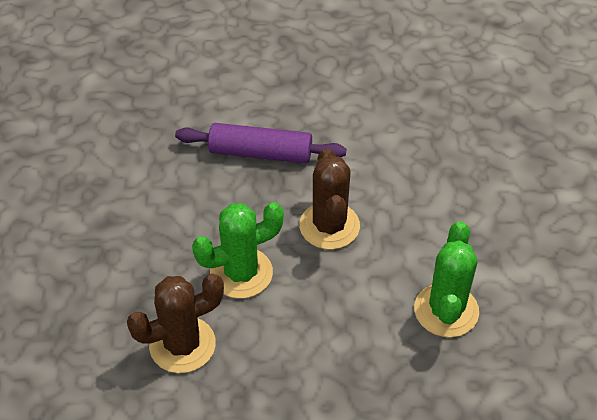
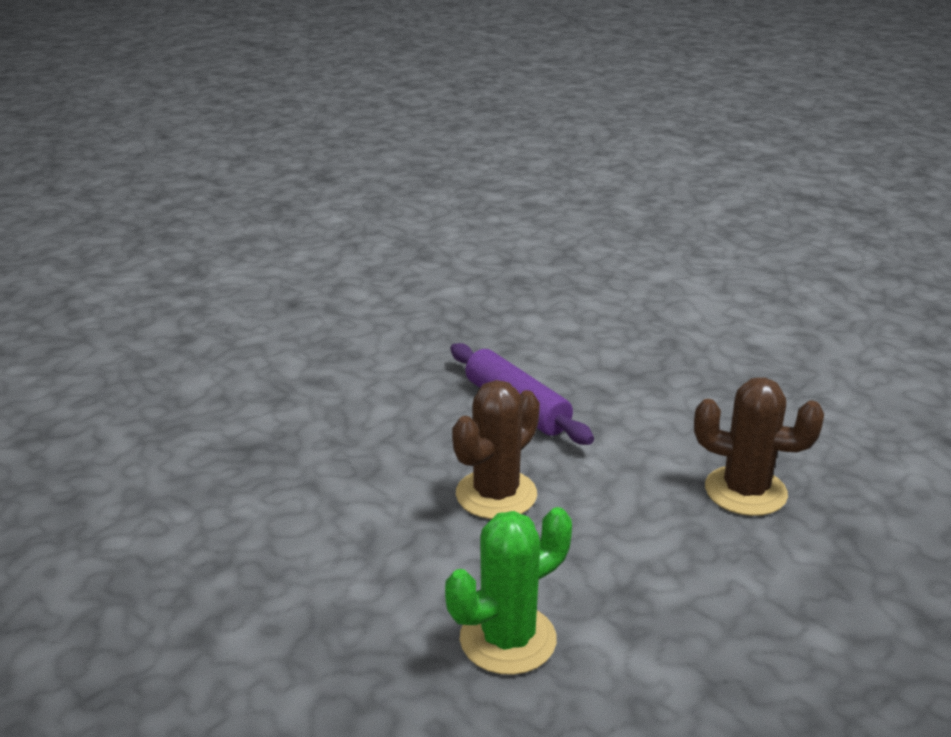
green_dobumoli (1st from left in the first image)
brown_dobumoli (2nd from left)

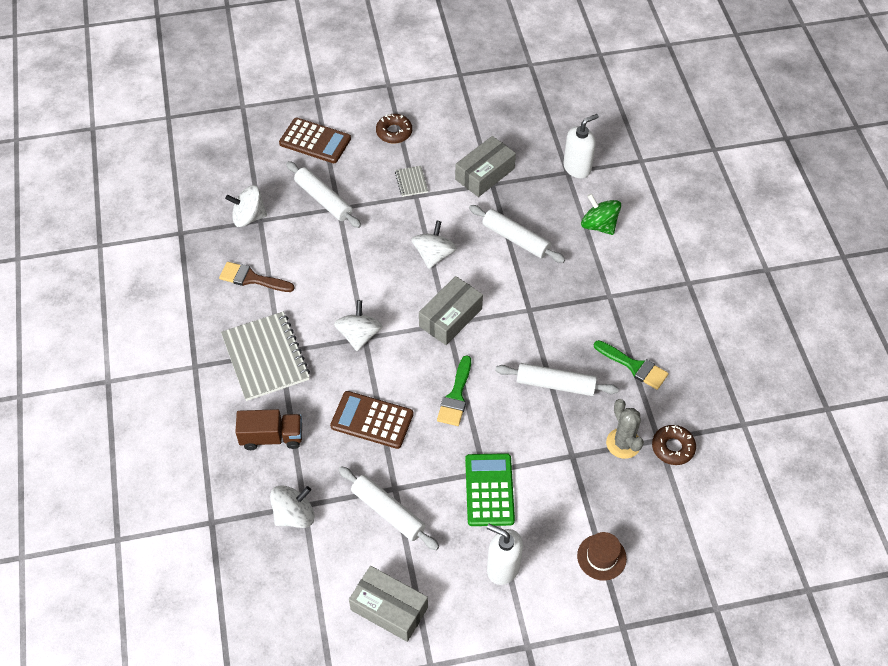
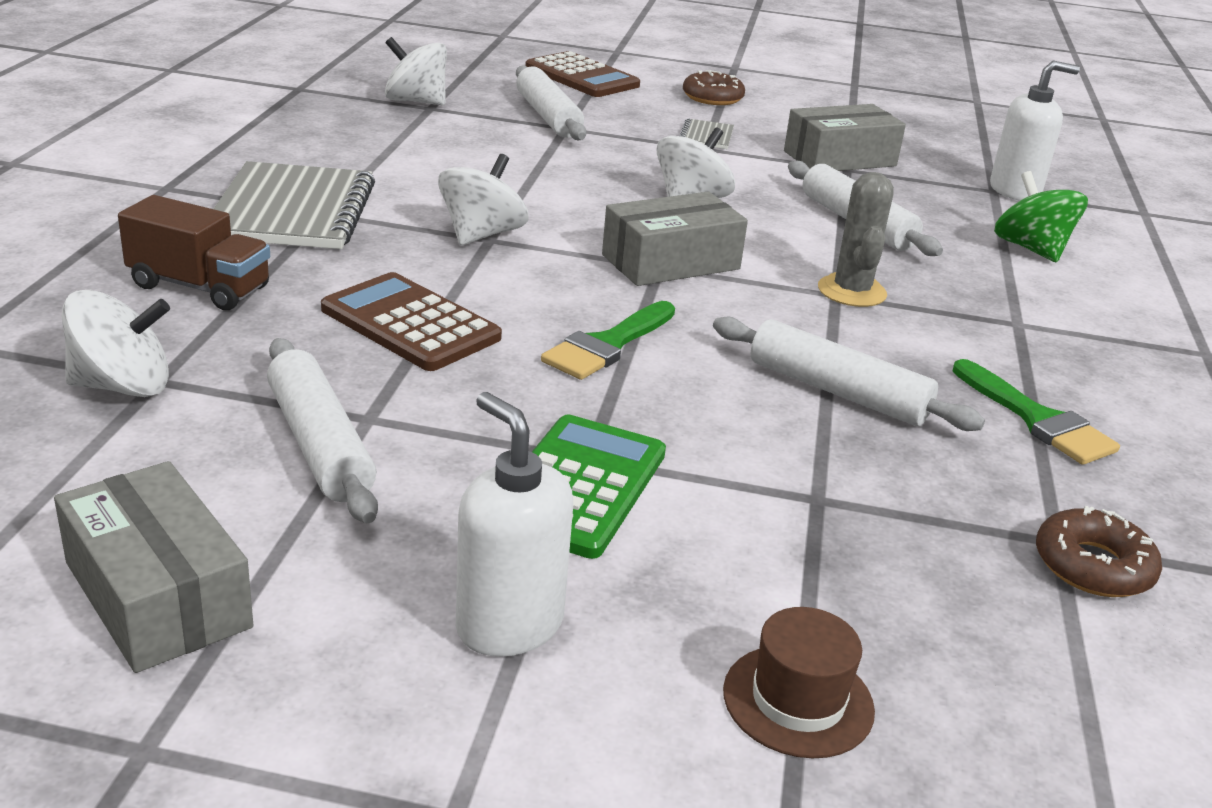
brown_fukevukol
grey_dobumoli

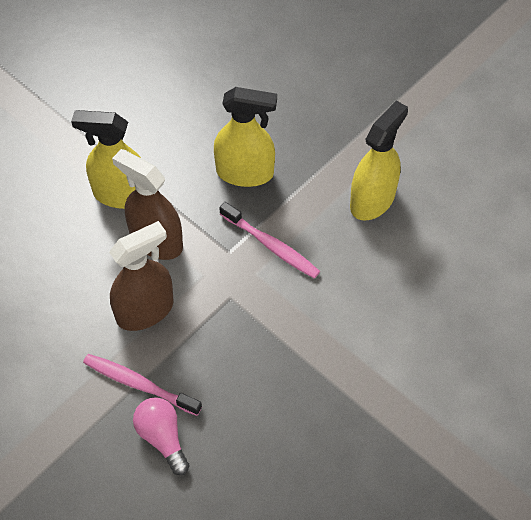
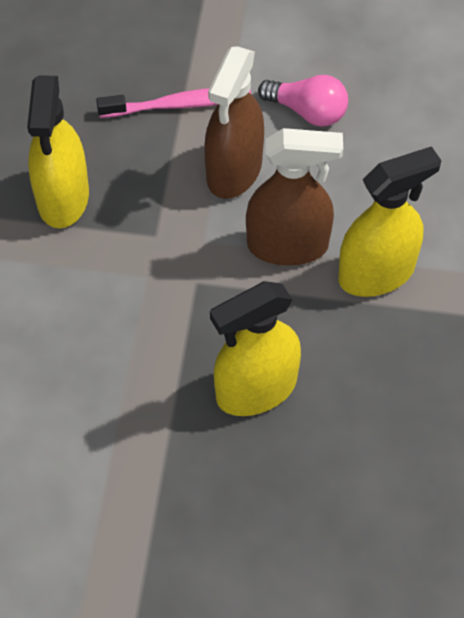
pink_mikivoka (2nd from left in the first image)
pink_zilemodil
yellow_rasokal (1st from left)

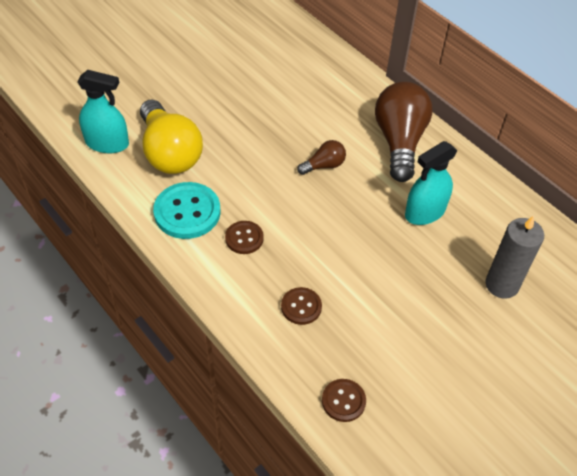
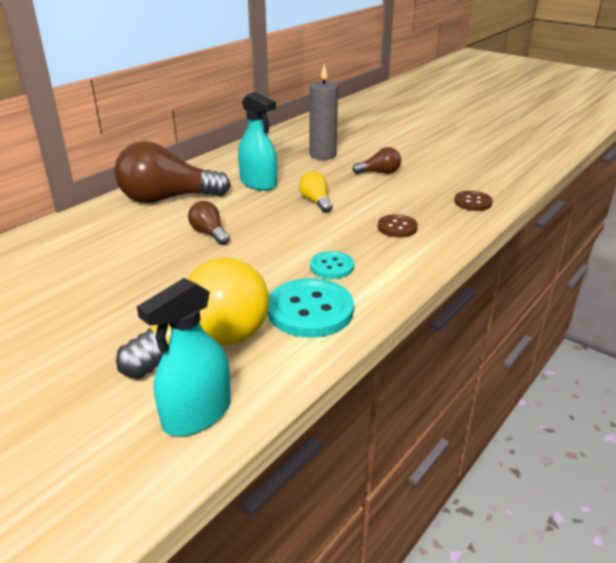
yellow_zilemodil (2nd from left)
brown_zilemodil (3rd from left)
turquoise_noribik (2nd from left)
turquoise_rasokal (1st from left)

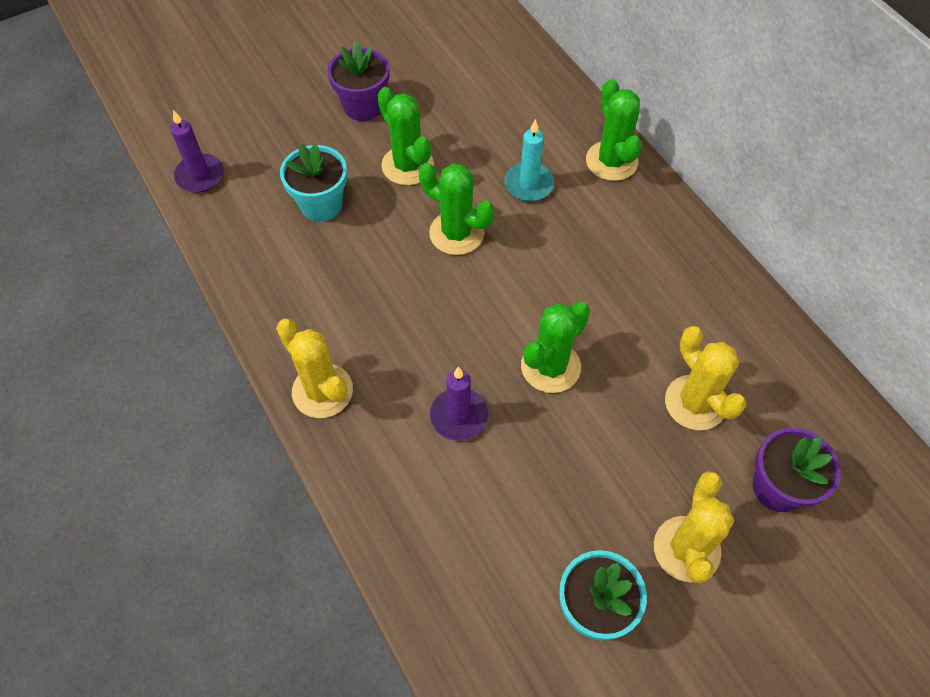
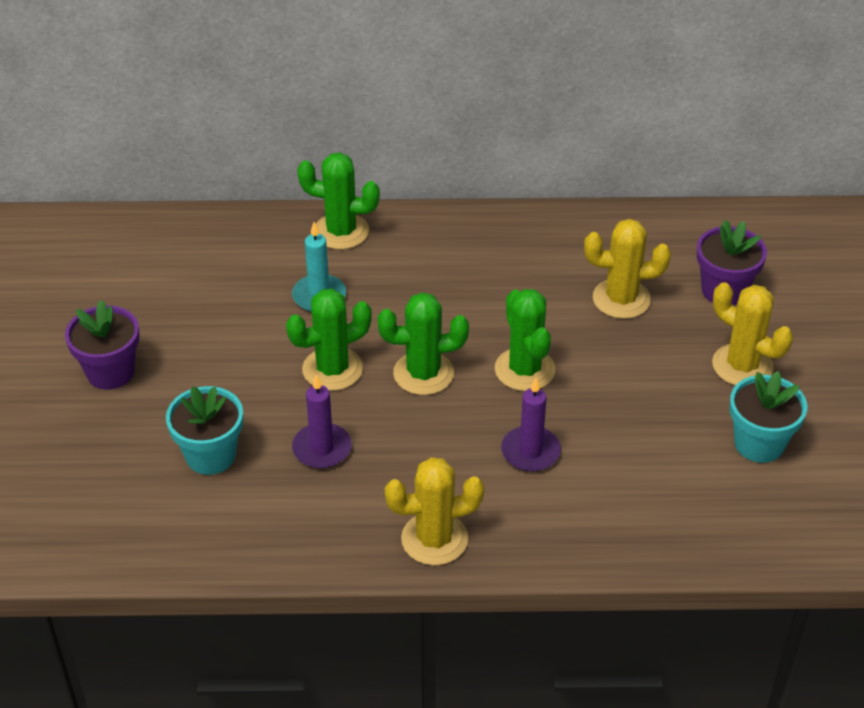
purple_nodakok (1st from left)
green_dobumoli (3rd from left)

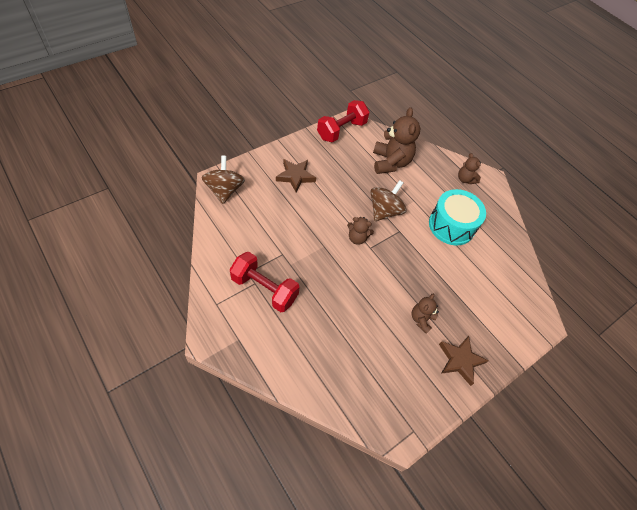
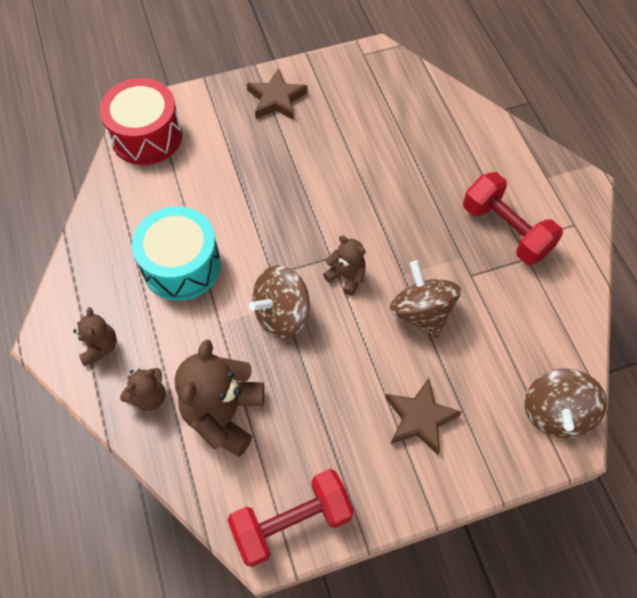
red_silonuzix
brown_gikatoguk (2nd from left)
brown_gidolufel (2nd from left)

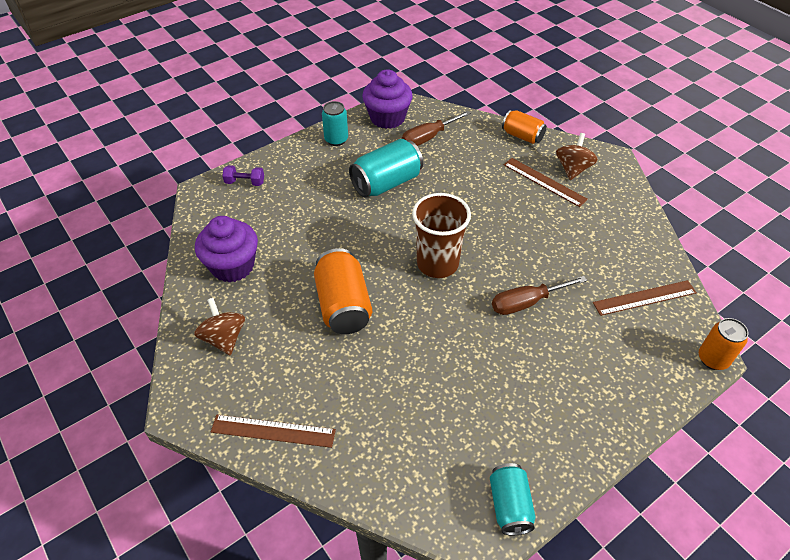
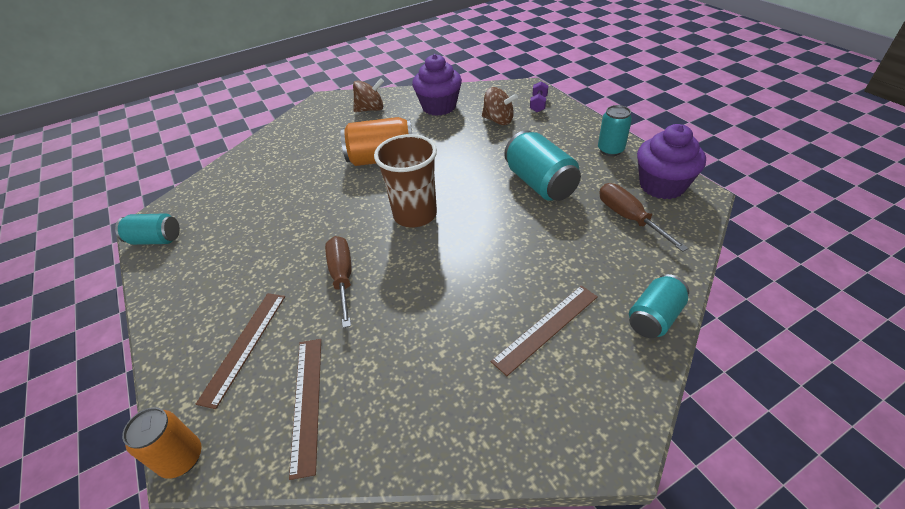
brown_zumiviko (1st from left)
brown_gikatoguk (2nd from left)
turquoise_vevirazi (4th from left)

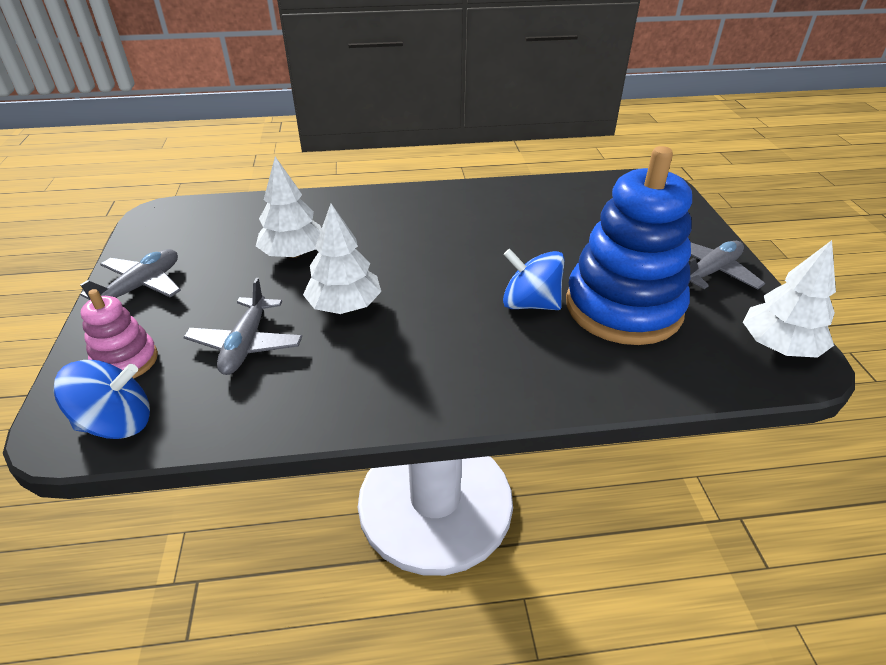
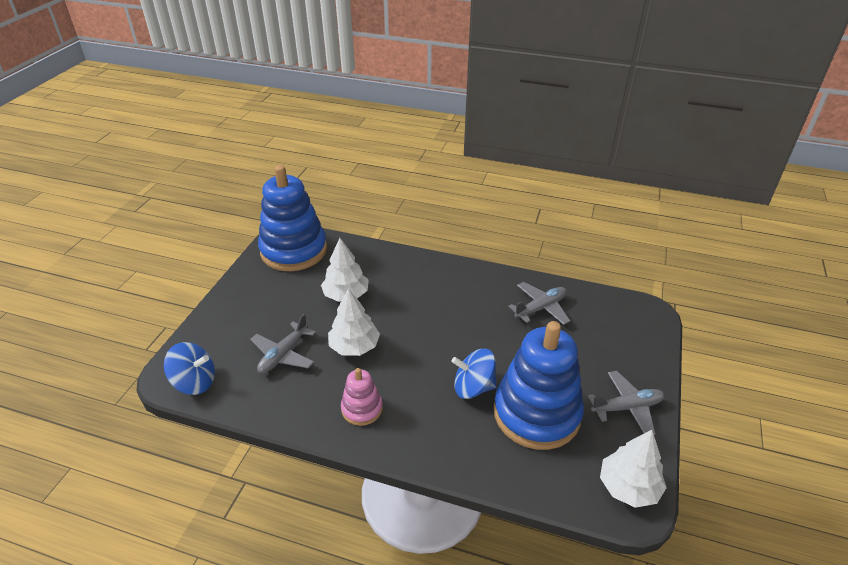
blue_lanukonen (1st from left)
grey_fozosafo (2nd from left)
pink_lanukonen
blue_gikatoguk (2nd from left)

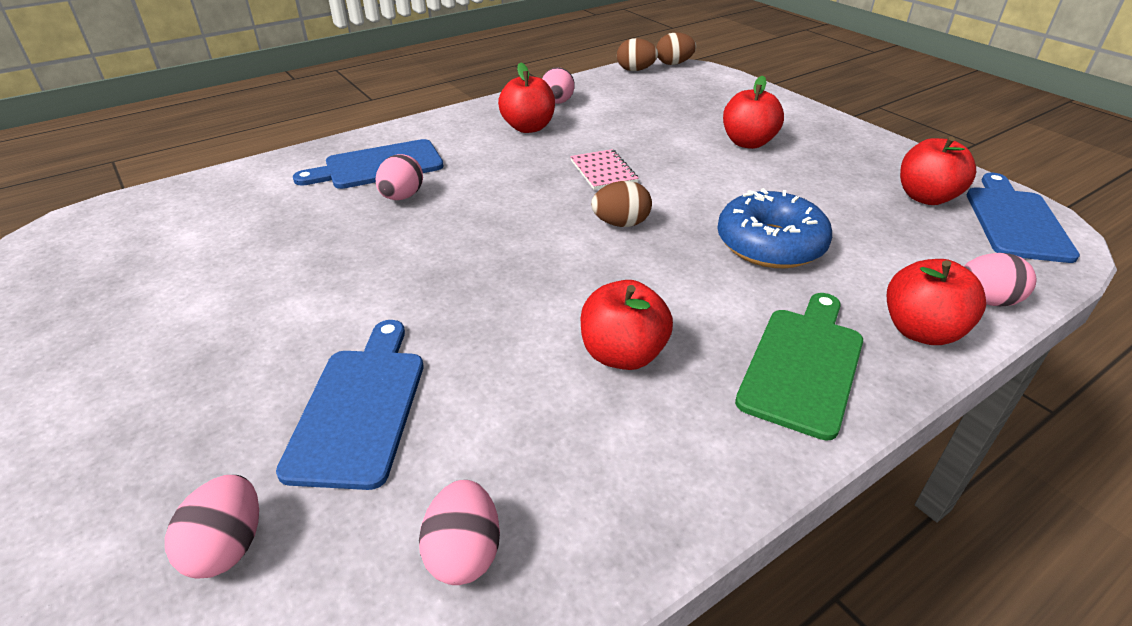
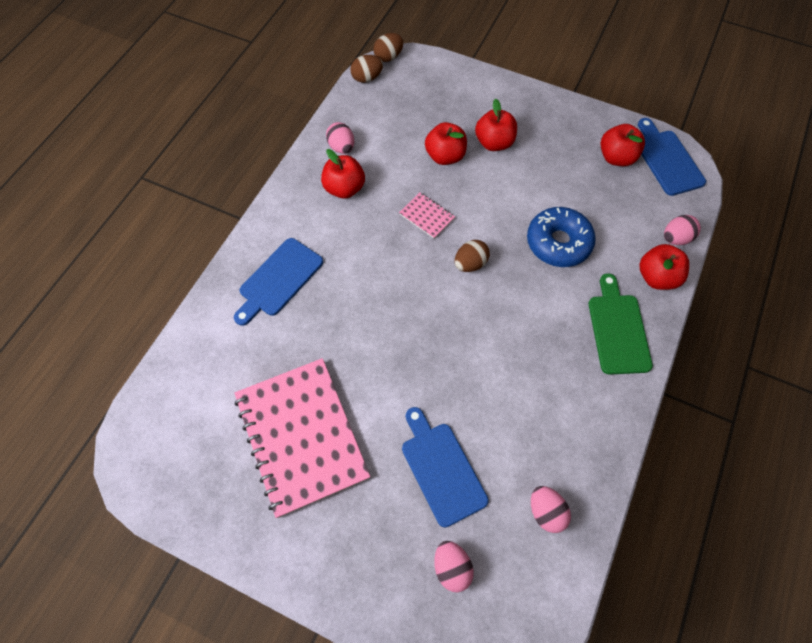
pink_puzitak (2nd from left in the first image)
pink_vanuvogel (1st from left)
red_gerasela (2nd from left)

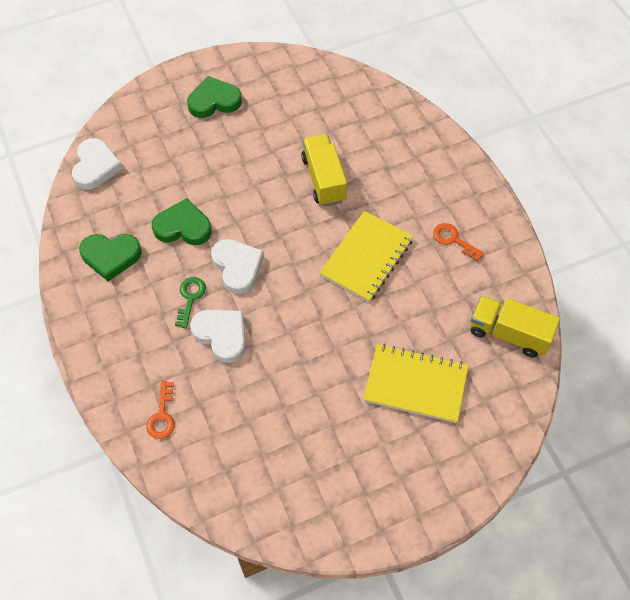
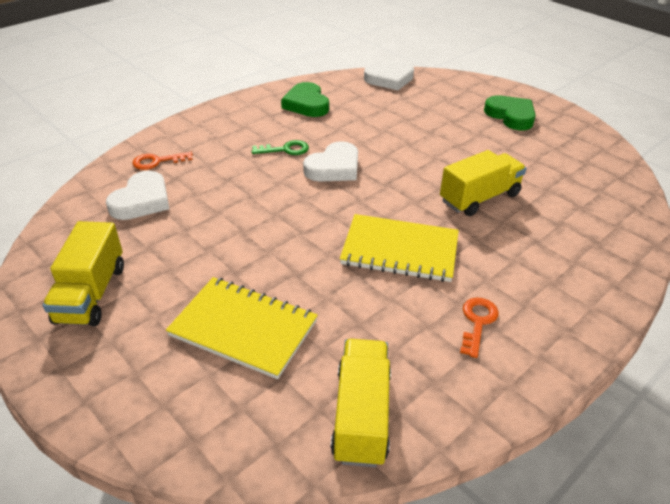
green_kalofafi (2nd from left in the first image)
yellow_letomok (1st from left)
white_kalofafi (1st from left)
yellow_vanuvogel (1st from left)

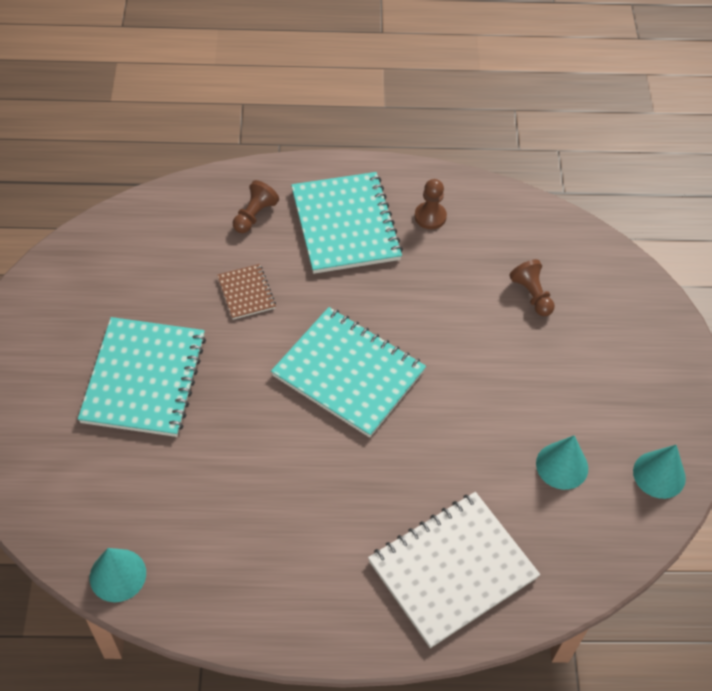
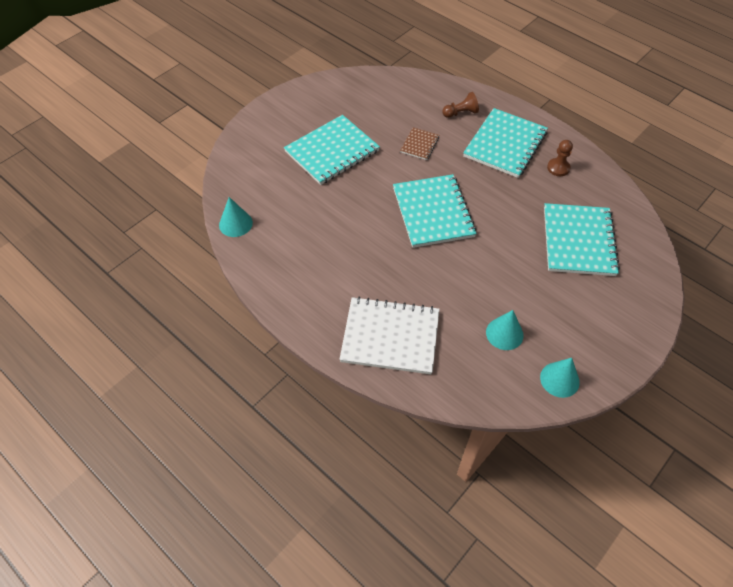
turquoise_vanuvogel (4th from left)

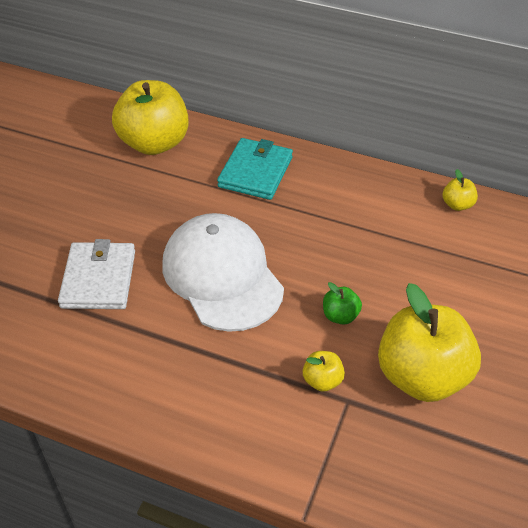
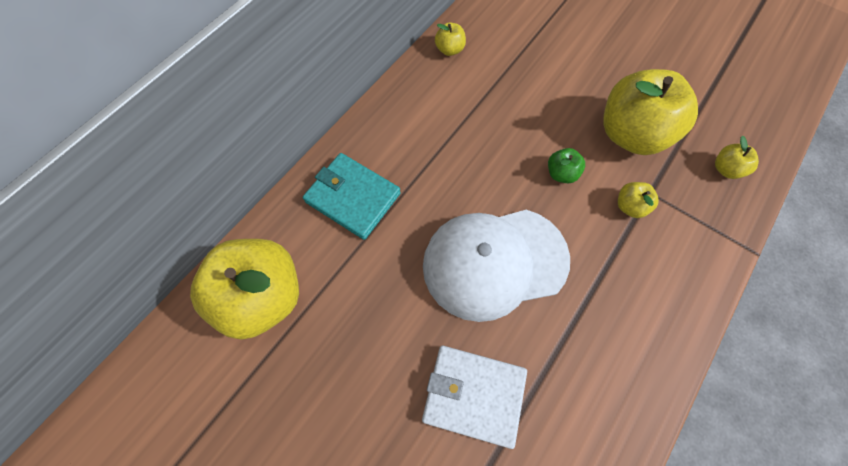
yellow_gerasela (5th from left)

